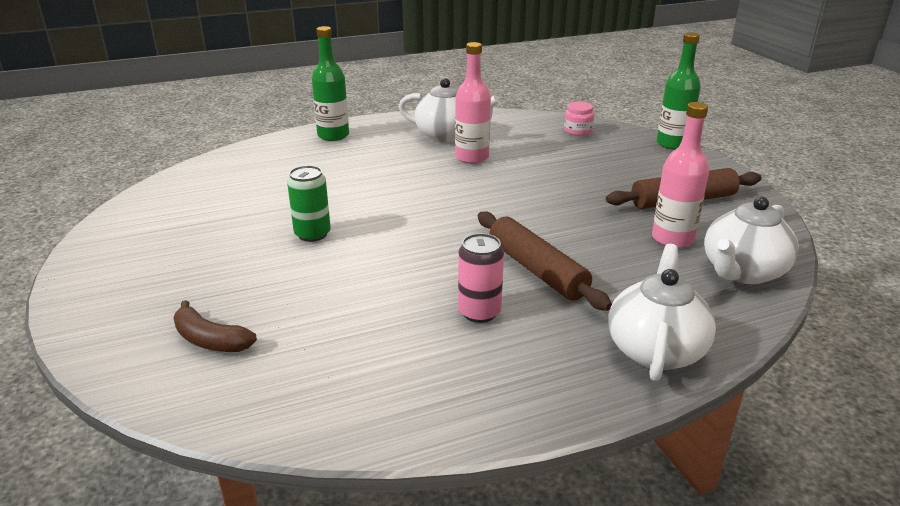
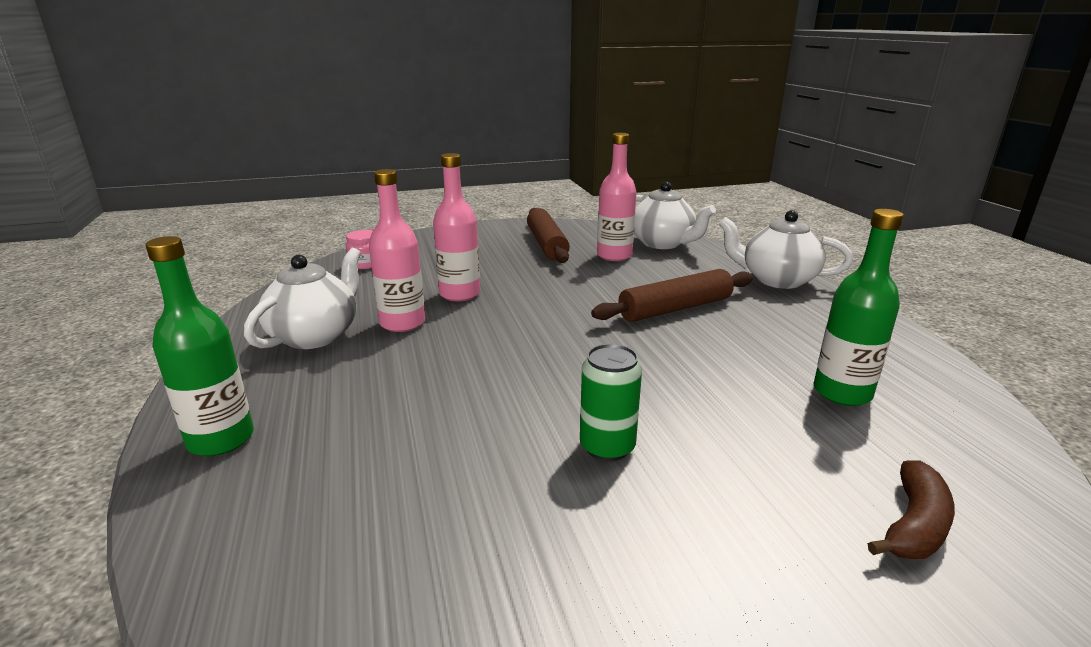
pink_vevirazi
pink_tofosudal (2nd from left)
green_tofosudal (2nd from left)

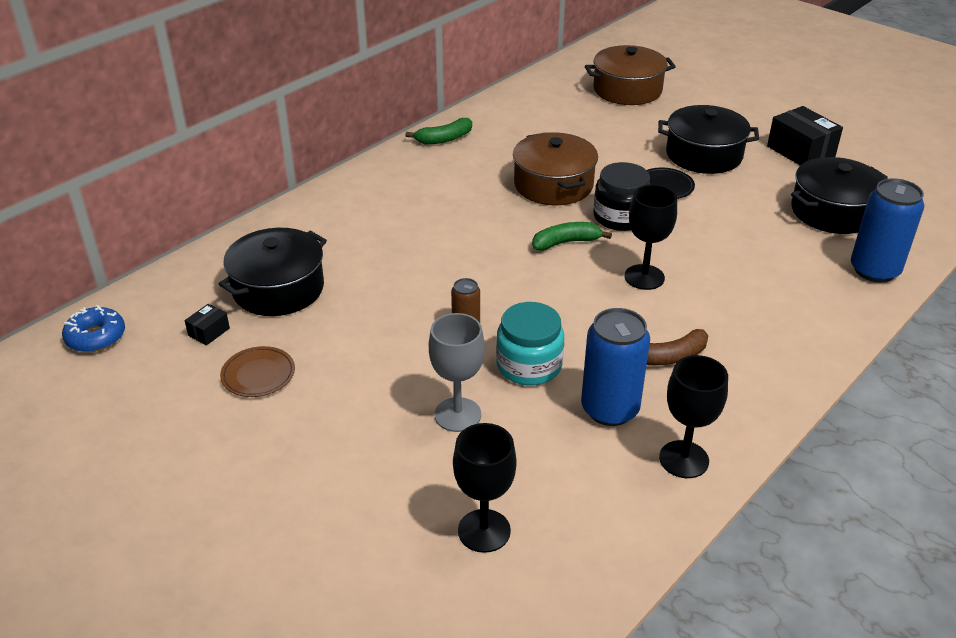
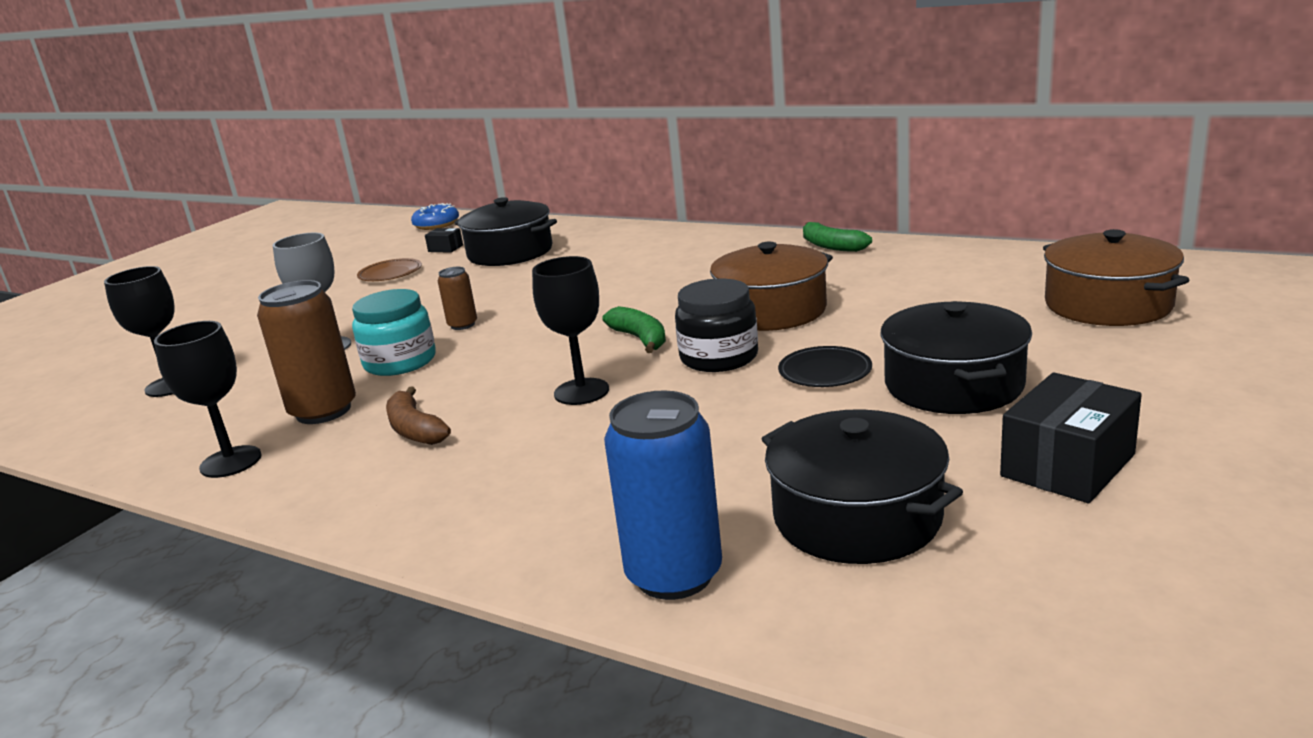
brown_vevirazi (1st from left)

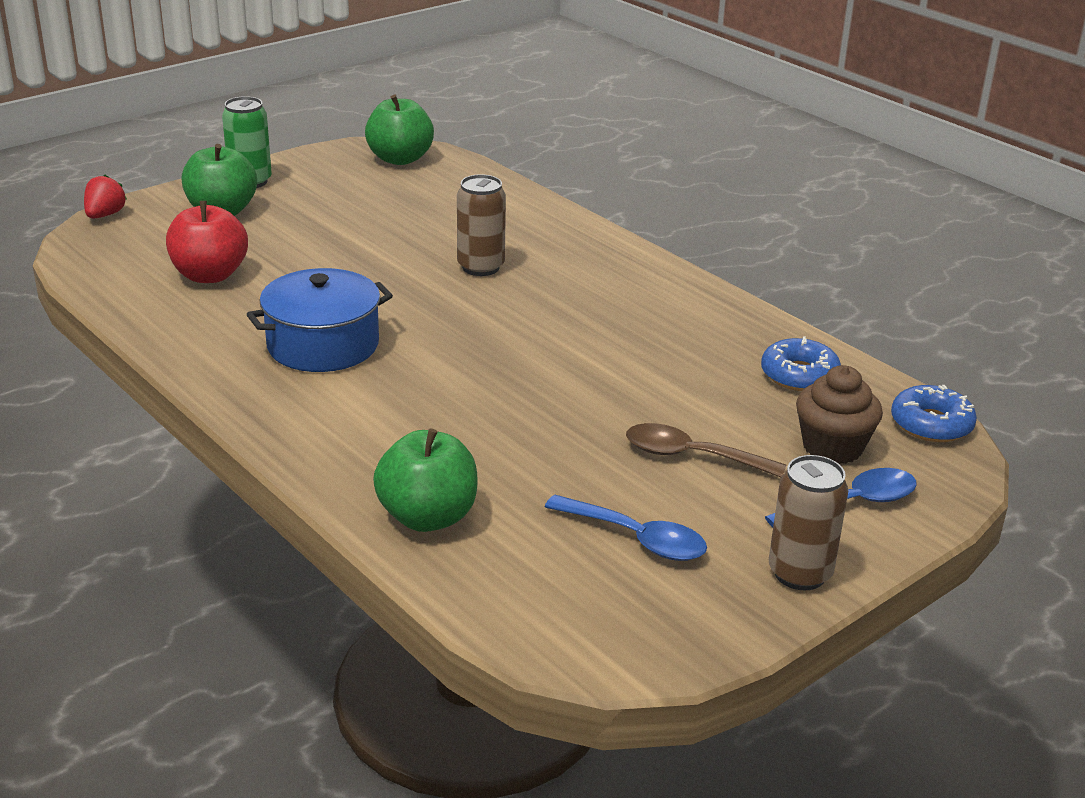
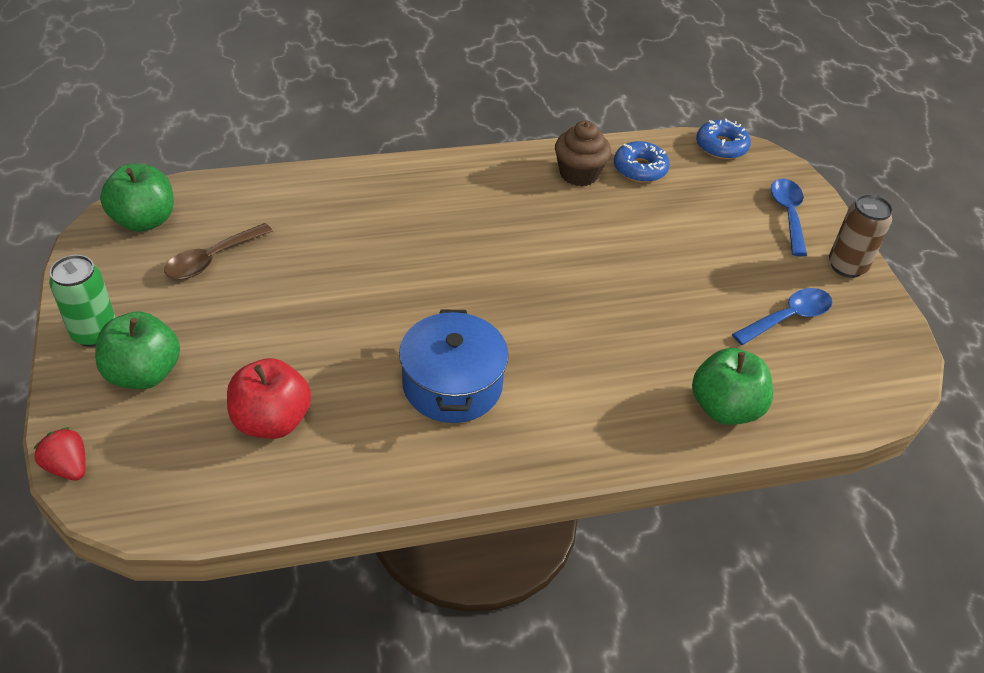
brown_vevirazi (1st from left in the first image)
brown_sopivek
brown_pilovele

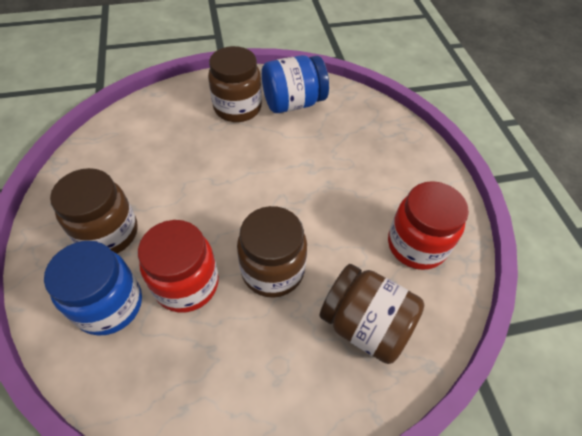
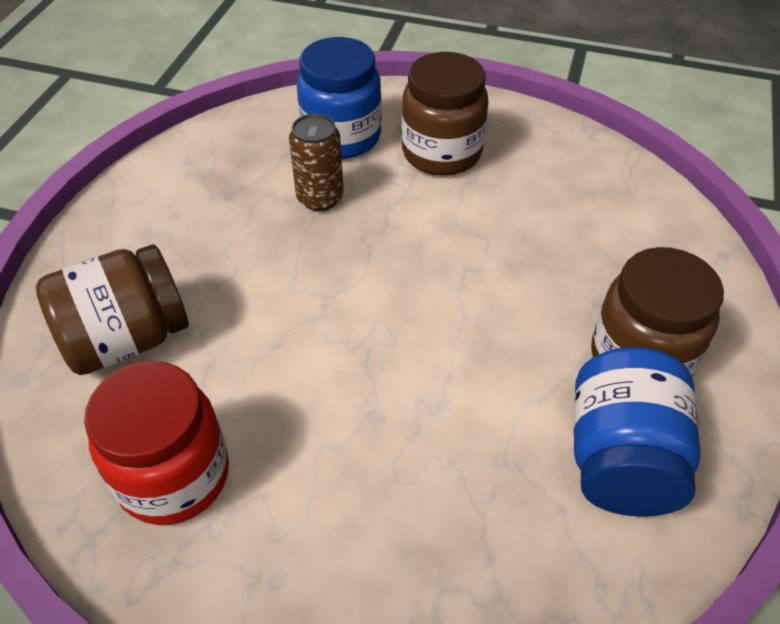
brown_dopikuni (3rd from left in the first image)
brown_vevirazi

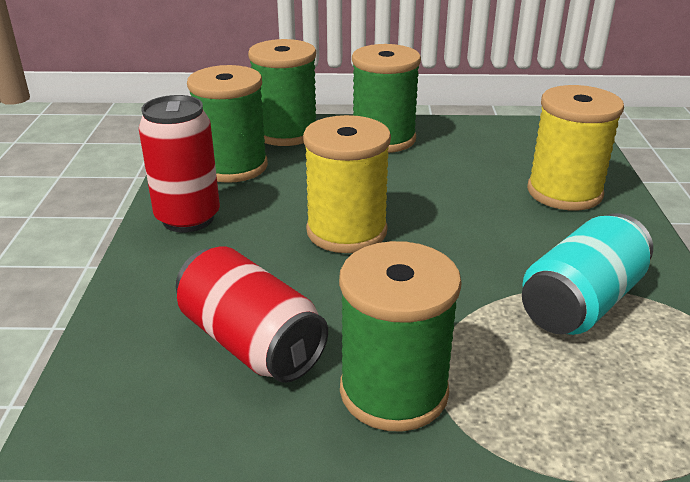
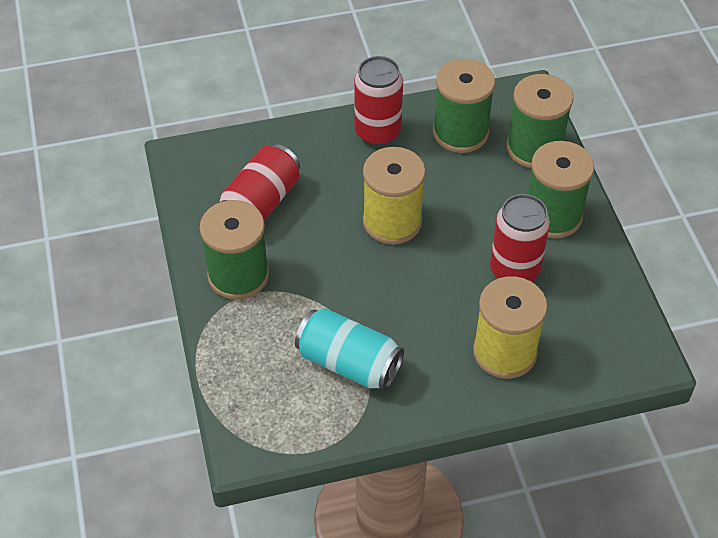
red_vevirazi (3rd from left)

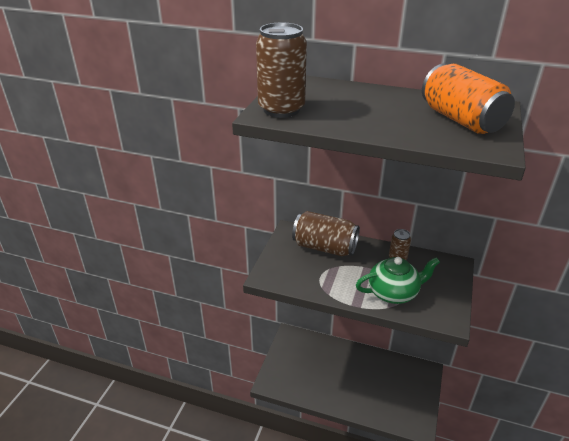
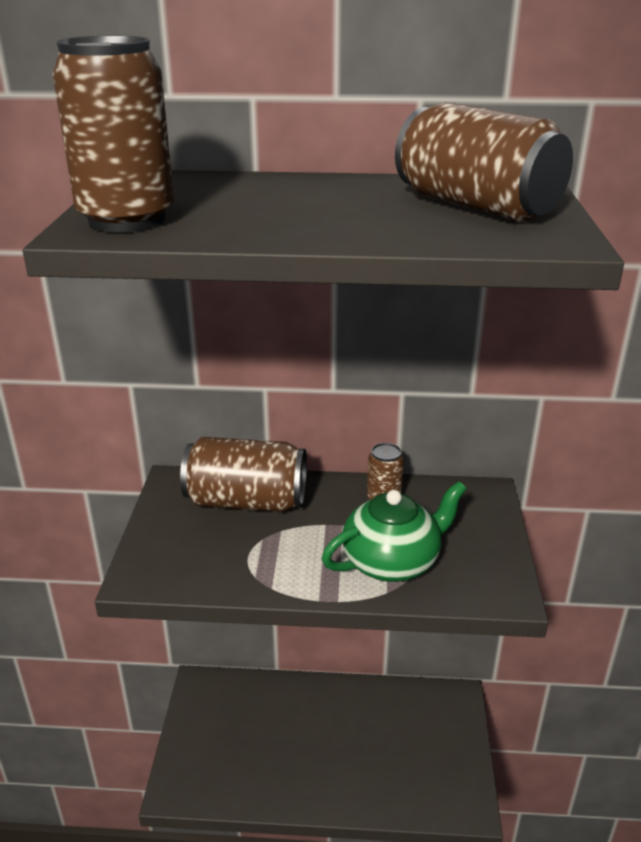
brown_vevirazi (4th from left)

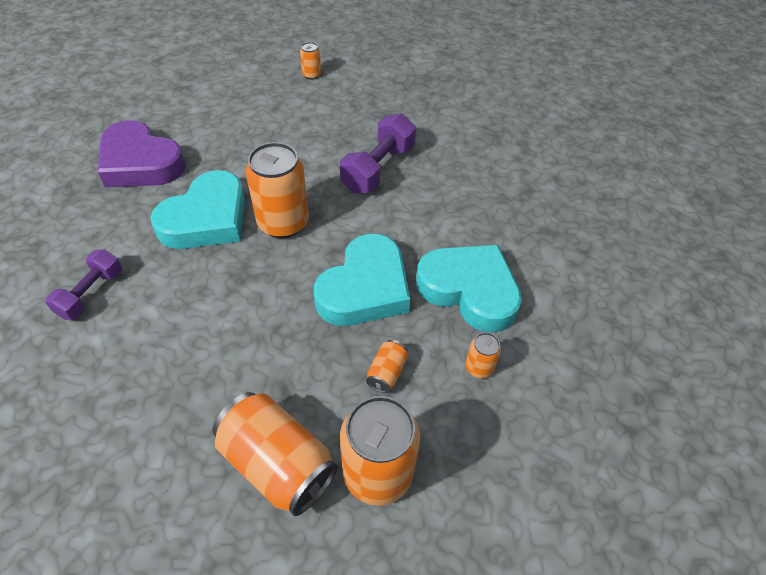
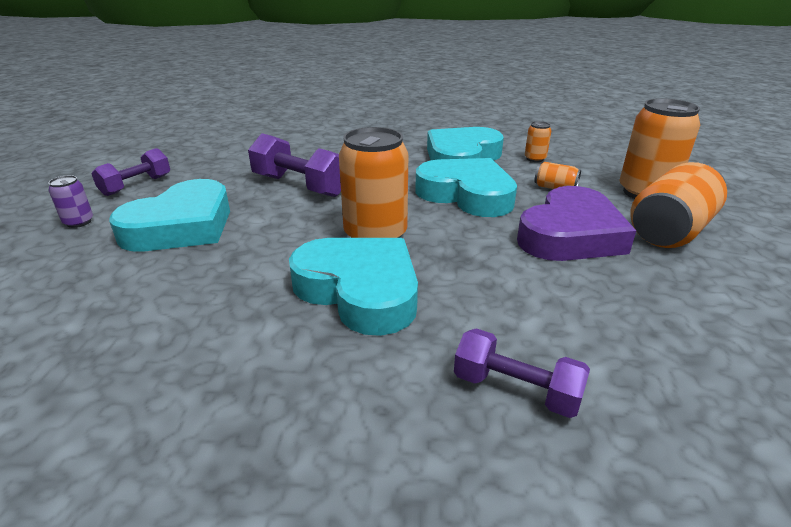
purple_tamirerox (1st from left)
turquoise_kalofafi (1st from left)
purple_kalofafi
purple_vevirazi

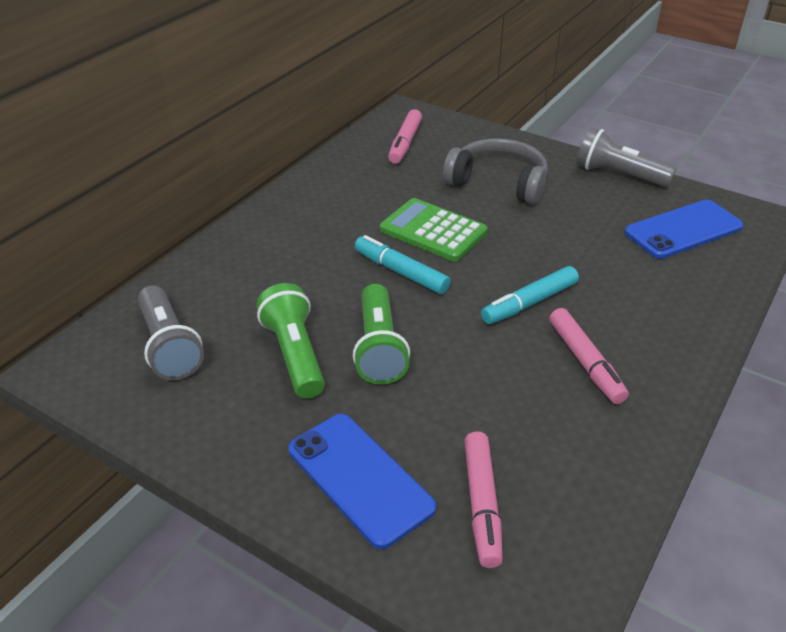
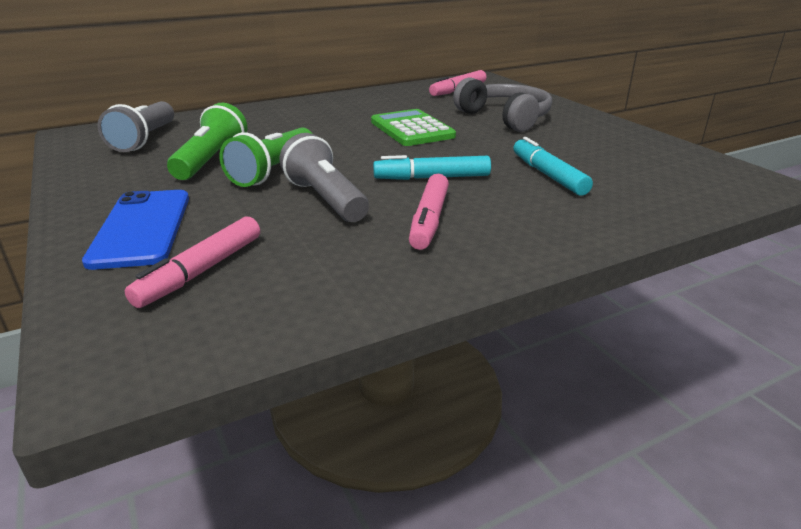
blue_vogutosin (2nd from left in the first image)
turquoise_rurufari (2nd from left)
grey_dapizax (2nd from left)

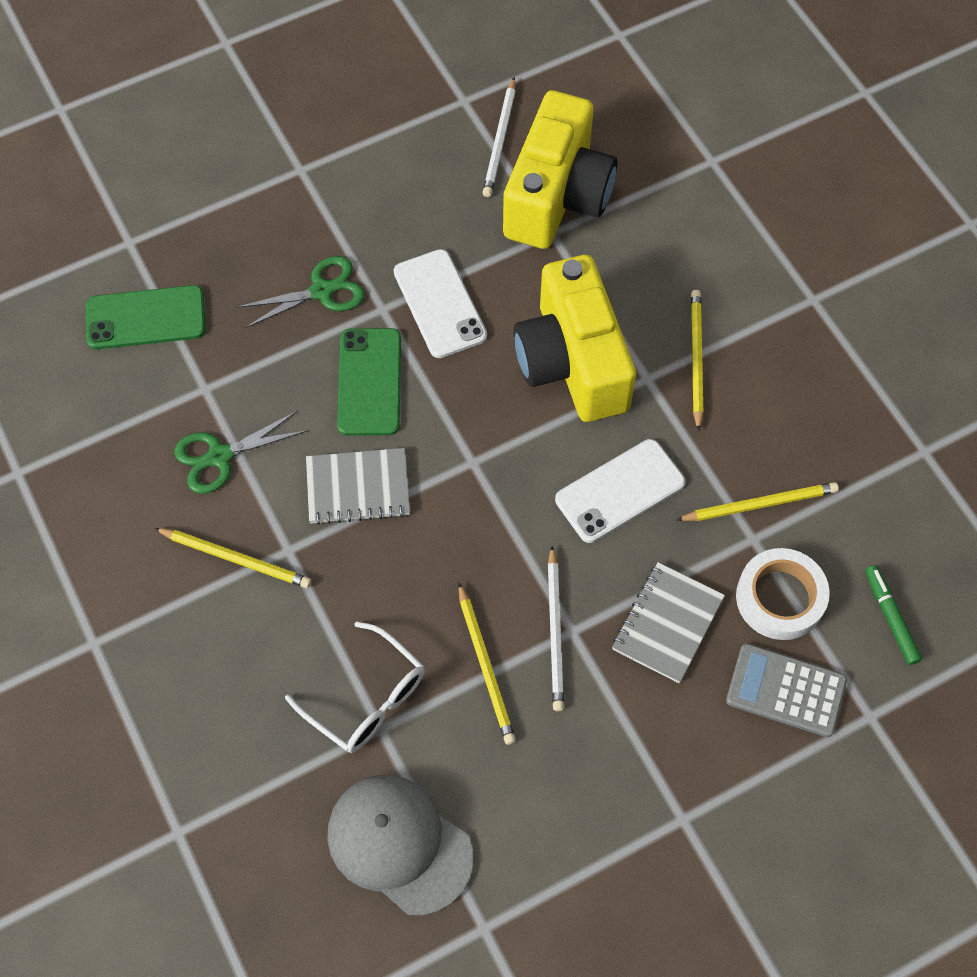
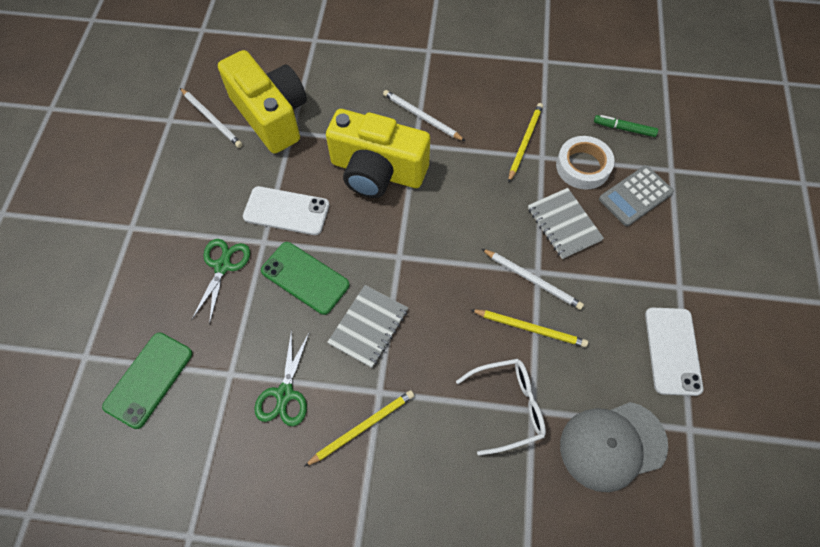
white_vogutosin (2nd from left)
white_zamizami (2nd from left)

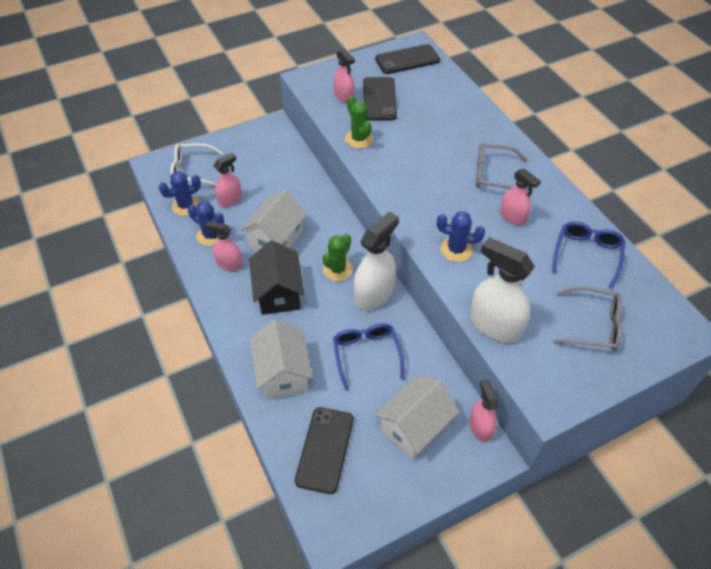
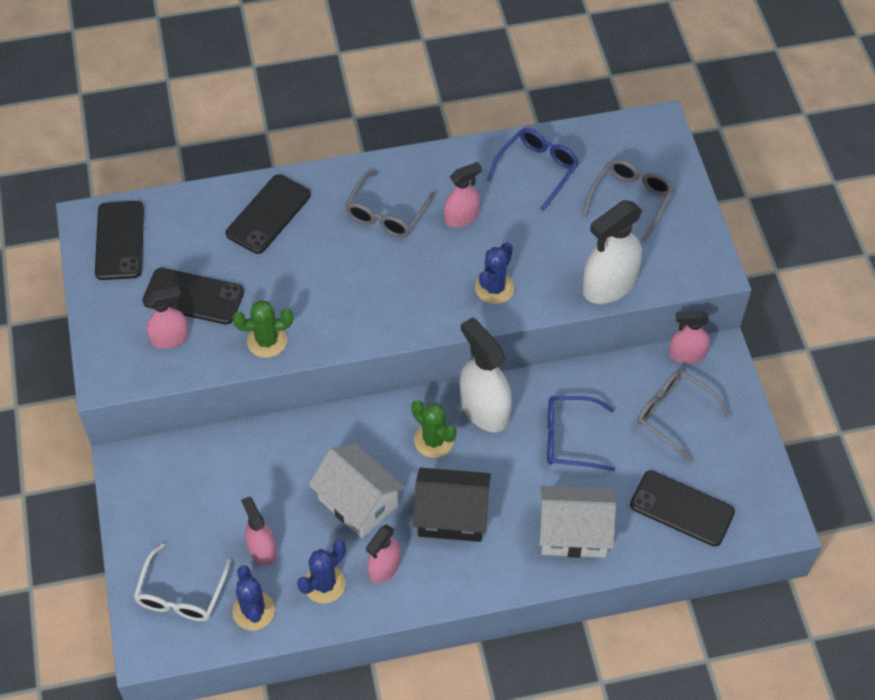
black_vogutosin (3rd from left)
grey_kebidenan (3rd from left)
blue_kebidenan (1st from left)

